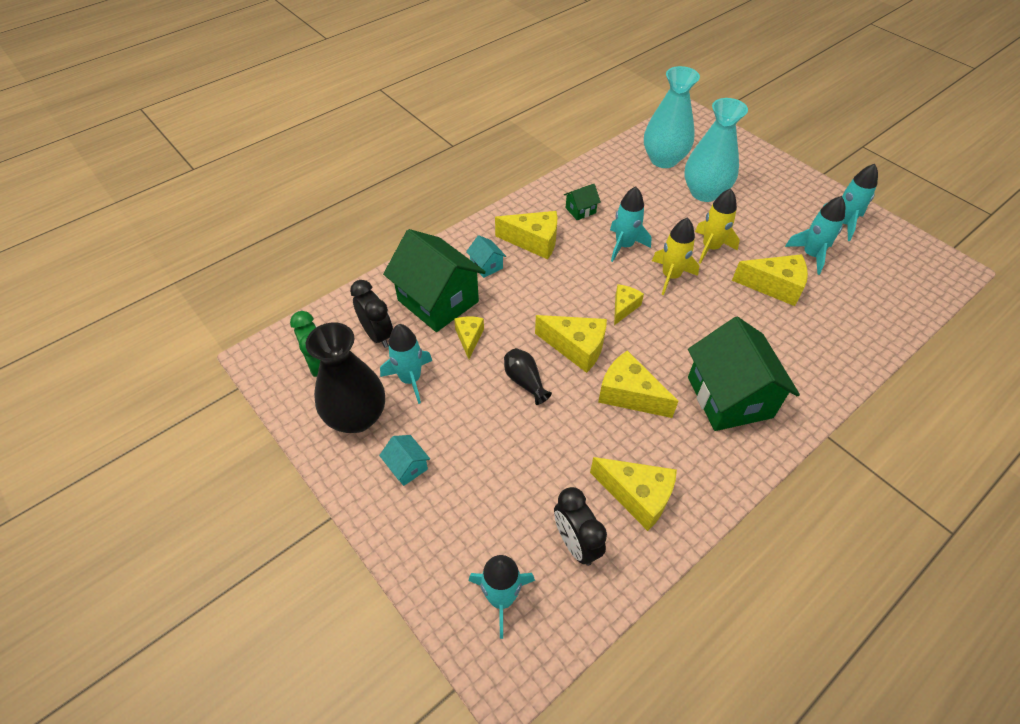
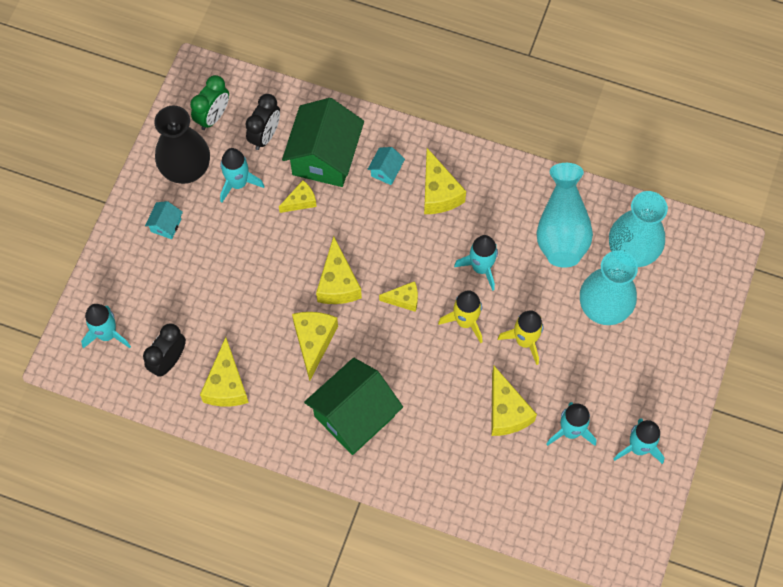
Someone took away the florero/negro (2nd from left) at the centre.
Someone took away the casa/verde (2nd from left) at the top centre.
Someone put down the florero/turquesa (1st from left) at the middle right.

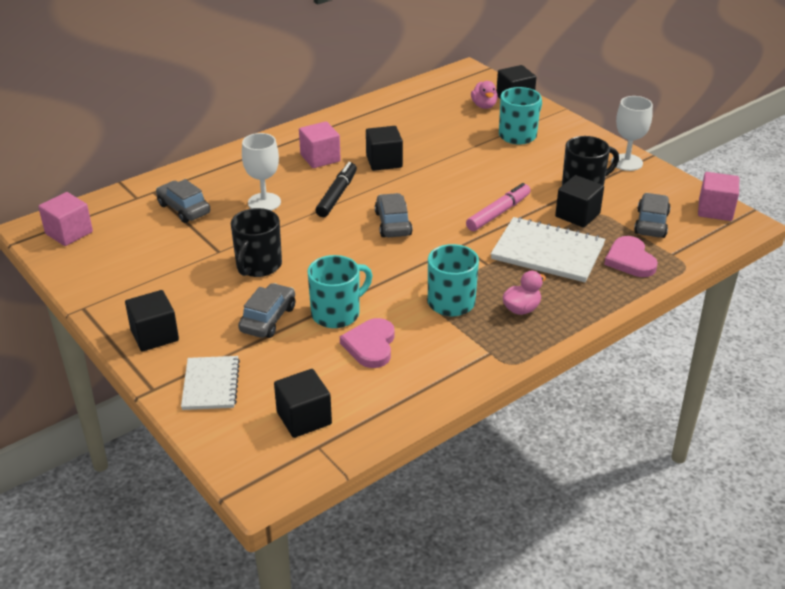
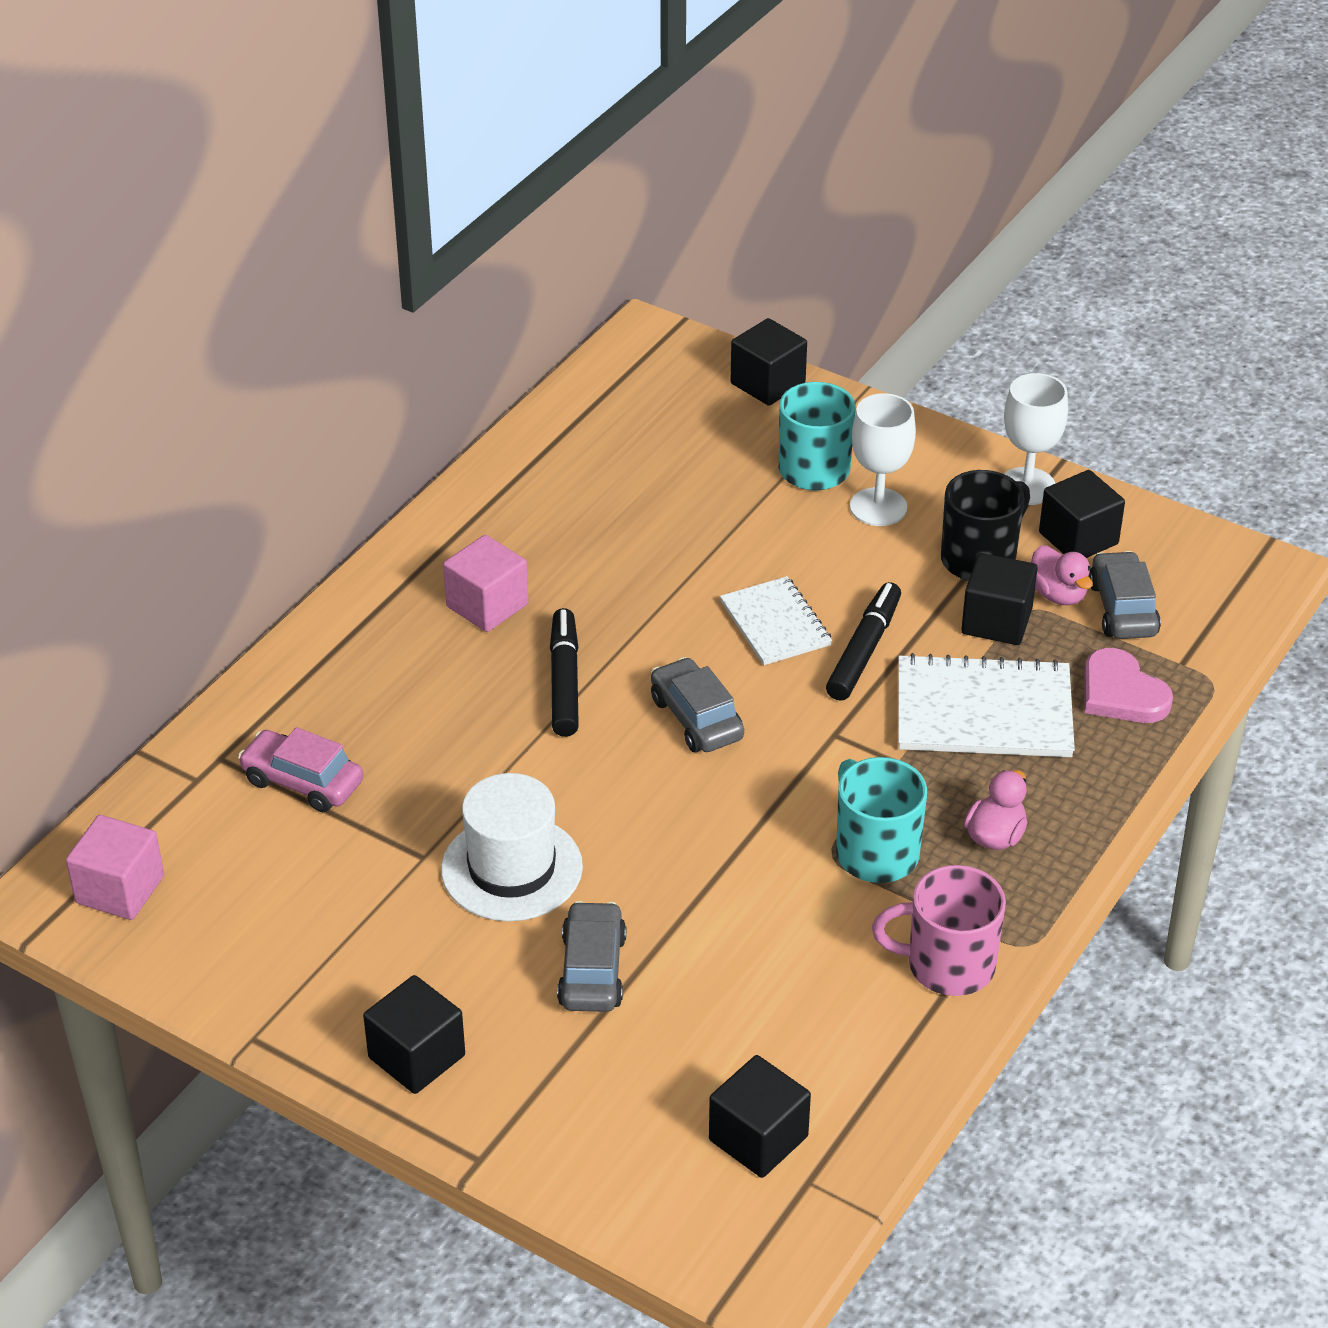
Someone took away the taza/turquesa (1st from left) at the centre.
Someone took away the corazón/rosa (1st from left) at the centre.
Someone took away the cubo/rosa (3rd from left) at the top right.
Someone put down the taza/rosa at the bottom right.
Someone carried the cuaderno/blanco (1st from left) from the middle left to the centre.
Someone carried the copa/blanco (1st from left) from the top left to the centre.
Someone carried the cubo/negro (3rd from left in the first image) from the top centre to the middle right.
Someone carried the pato/rosa (1st from left in the first image) from the top centre to the middle right.
Someone swapped the taza/negro (1st from left) at the middle left for the sombrero/blanco at the centre.
Someone repainted the coche/gris (1st from left) at the middle left, which became the coche/rosa at the middle left.
Someone repainted the rotulador/rosa at the centre, which became the rotulador/negro (2nd from left) at the centre.

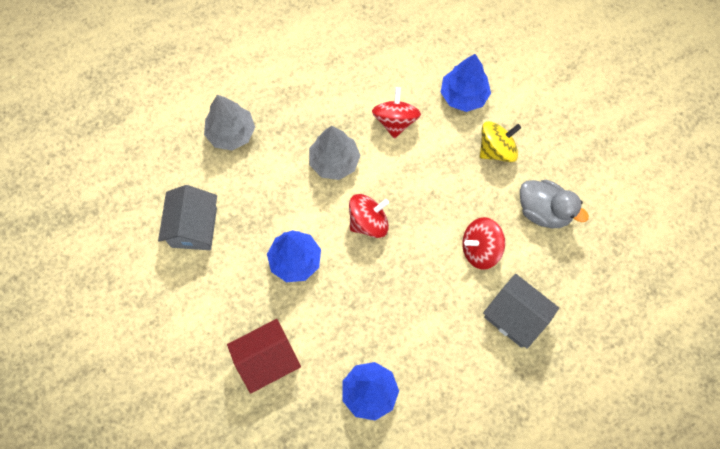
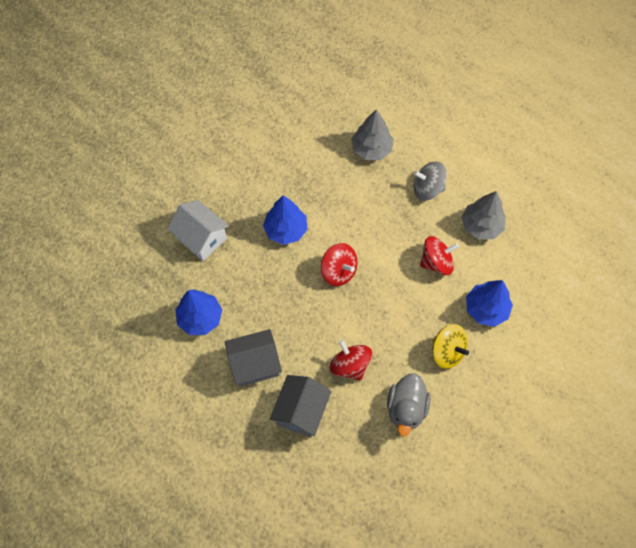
Someone put down the peonza/gris at the top right.
Someone carried the casa/gris (1st from left) from the middle left to the centre.
Someone carried the árbol/gris (2nd from left) from the centre to the middle right.
Someone repainted the casa/rojo at the bottom centre, which became the casa/blanco at the middle left.

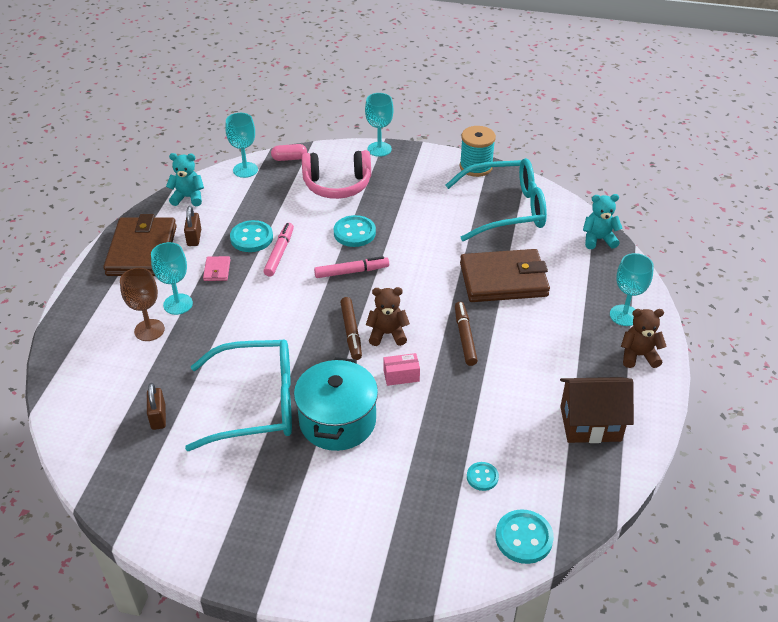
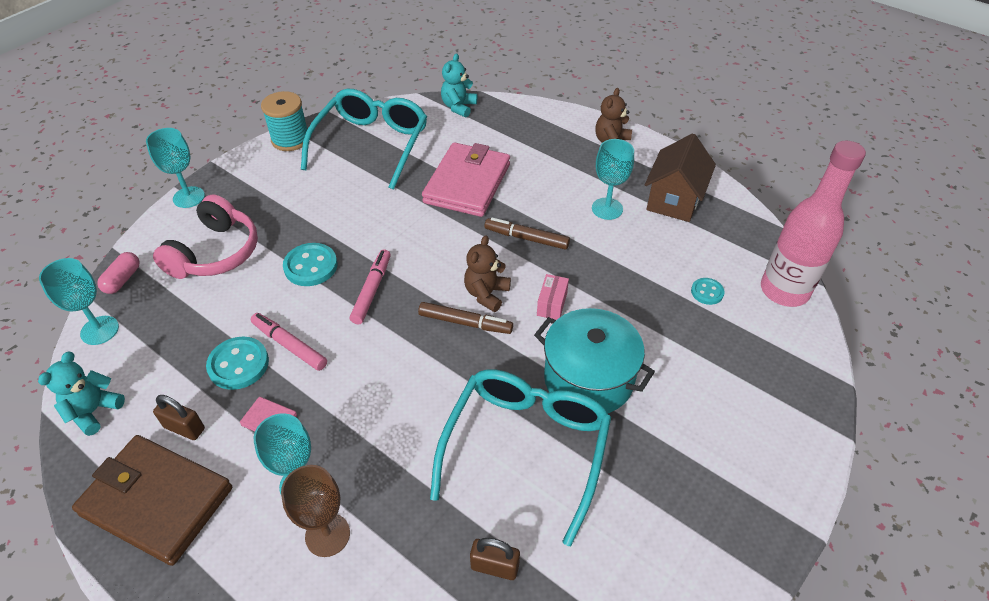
Someone carried the copa/turquesa (4th from left) from the middle right to the top centre.
Someone swapped the botón/turquesa (4th from left) at the bottom right for the botella/rosa at the middle right.
Someone repainted the cartera/marrón (2nd from left) at the centre, which became the cartera/rosa (2nd from left) at the top centre.

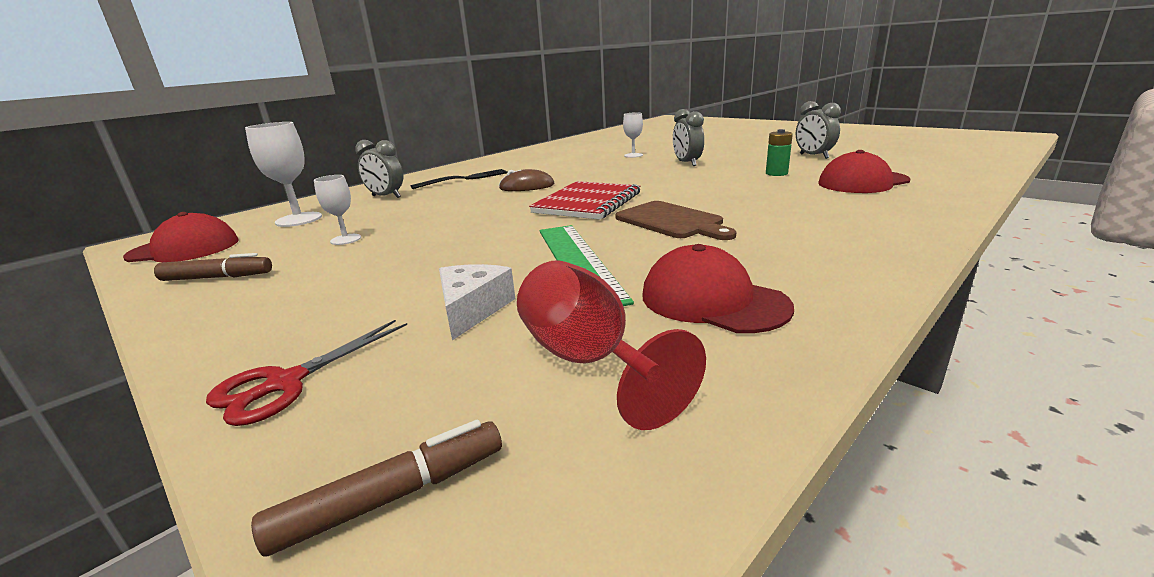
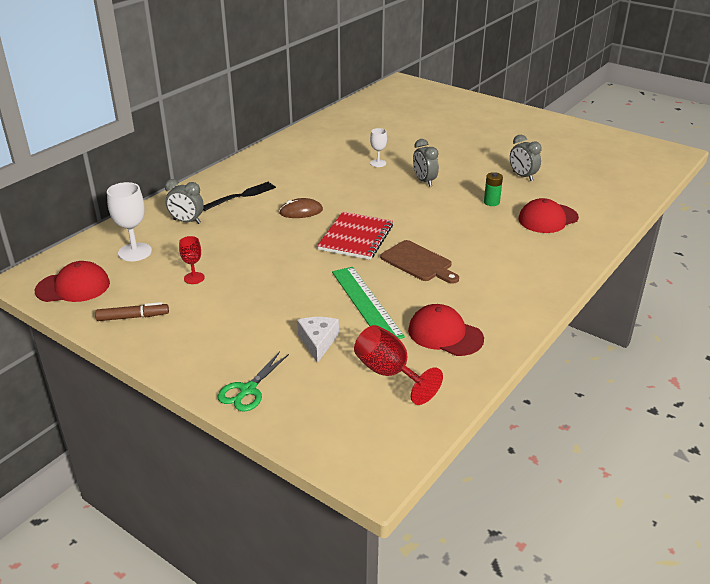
Someone took away the rotulador/marrón (2nd from left) at the bottom left.
Someone repainted the tijeras/rojo at the middle left, which became the tijeras/verde at the centre.
Someone repainted the copa/blanco (2nd from left) at the middle left, which became the copa/rojo (1st from left) at the middle left.

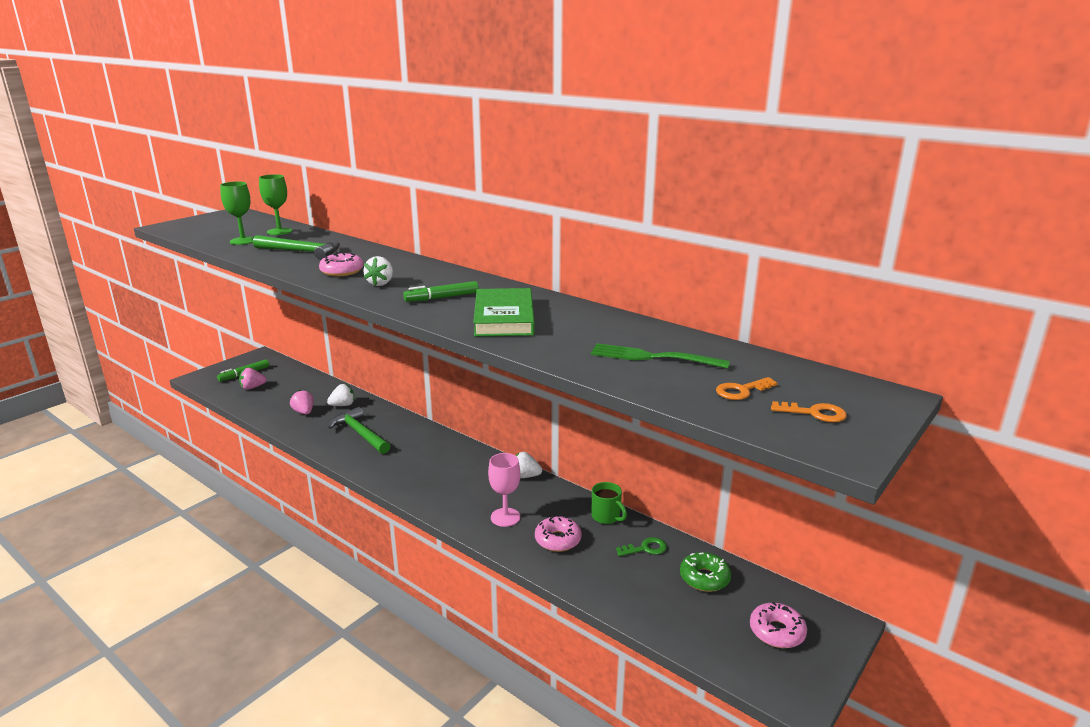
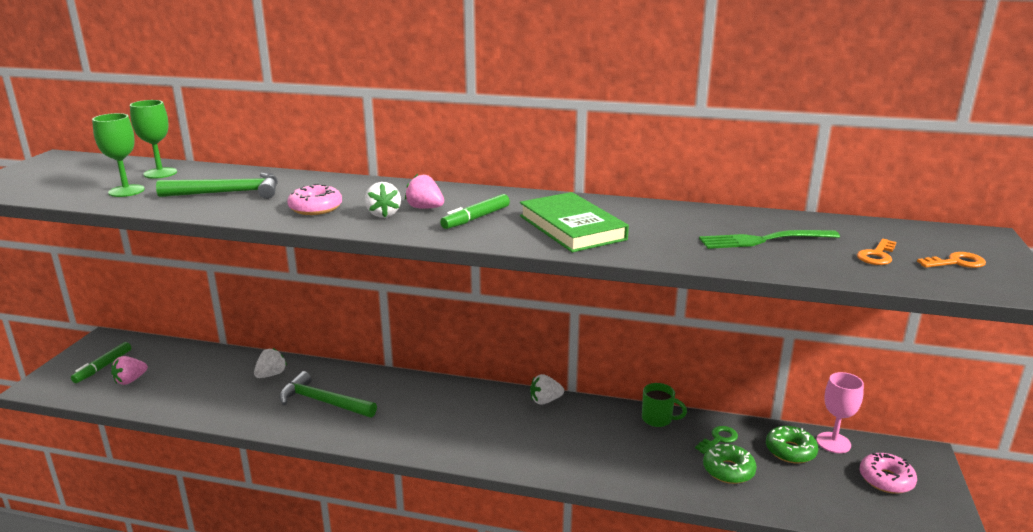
Someone took away the rosquilla/rosa (2nd from left) at the bottom centre.
Someone put down the rosquilla/verde (1st from left) at the bottom right.
Someone carried the fresa/rosa (2nd from left) from the middle left to the centre.
Someone carried the copa/rosa from the bottom centre to the bottom right.

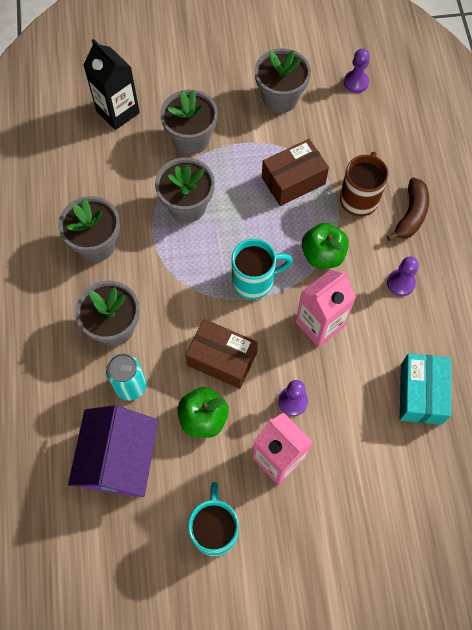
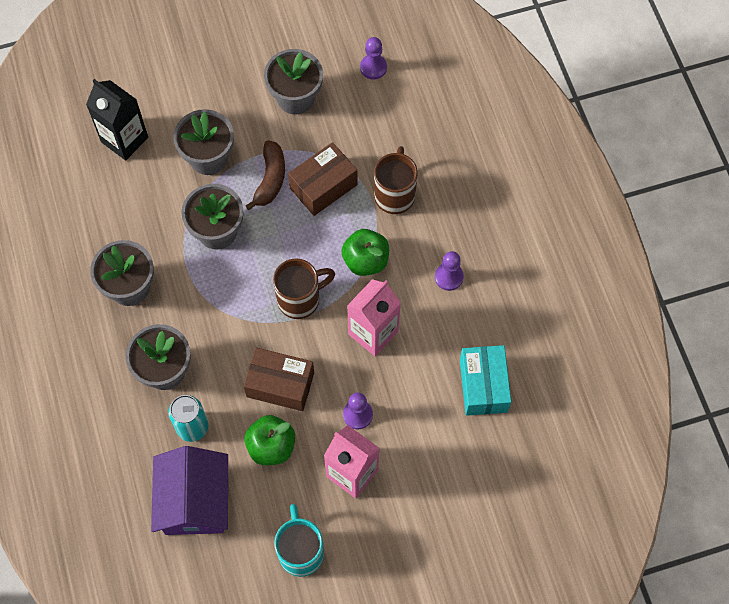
Someone carried the plátano/marrón from the top right to the top centre.
Someone repainted the taza/turquesa (2nd from left) at the centre, which became the taza/marrón (1st from left) at the centre.

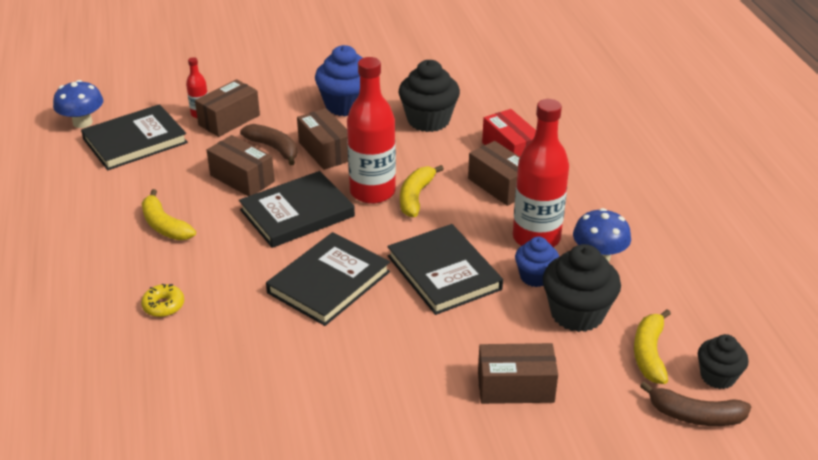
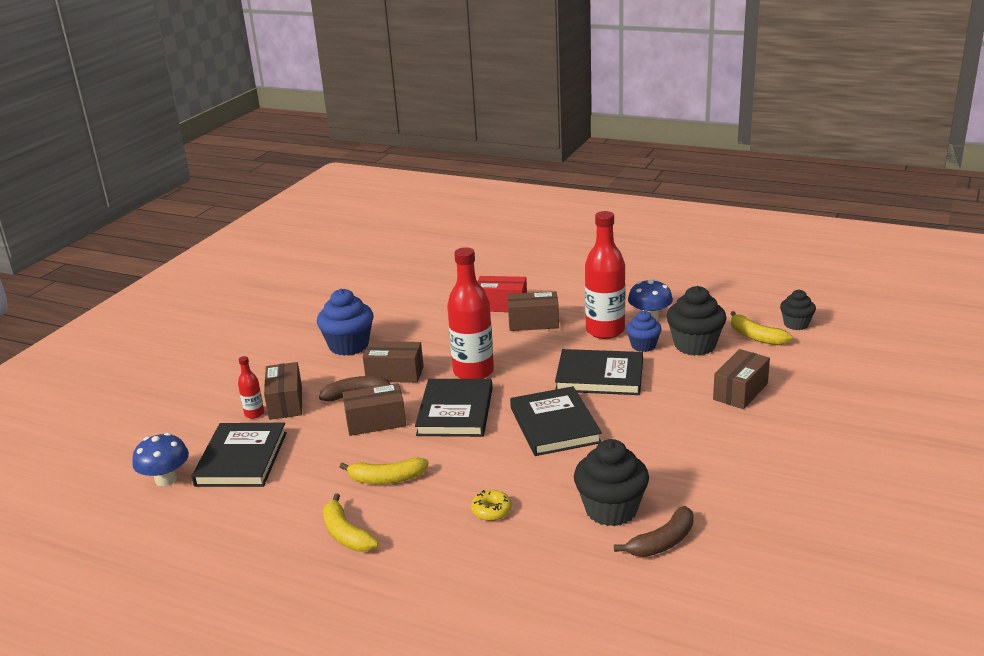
Someone carried the magdalena/negro (1st from left) from the top centre to the bottom centre.
Someone carried the plátano/amarillo (2nd from left in the first image) from the centre to the bottom centre.
Someone carried the plátano/marrón (2nd from left) from the bottom right to the bottom centre.

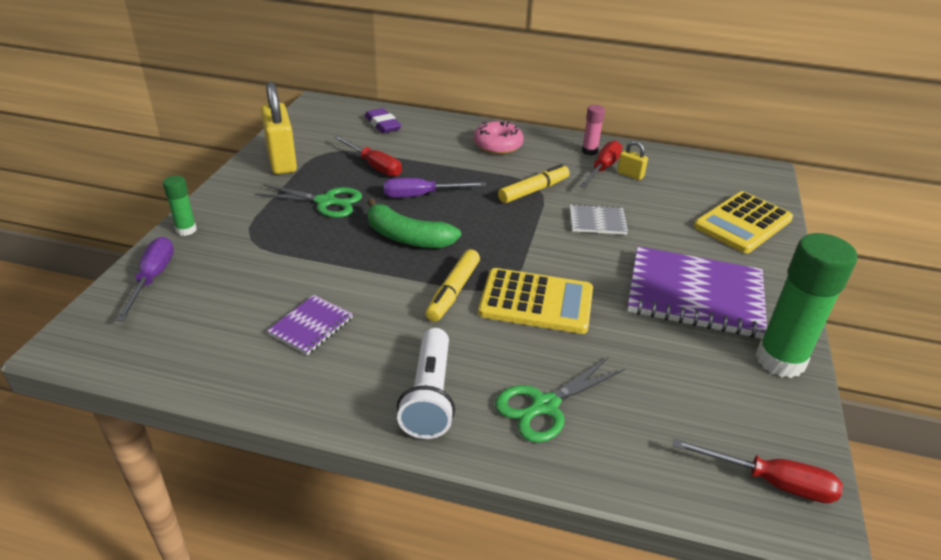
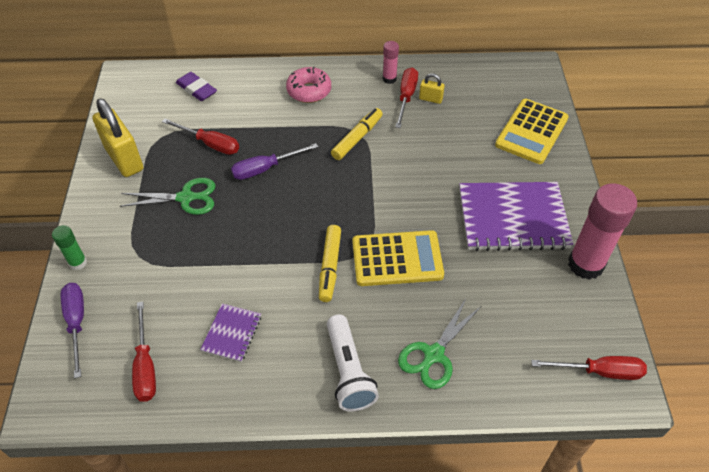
Someone took away the plátano/verde at the centre.
Someone took away the cuaderno/gris at the centre.
Someone put down the destornillador/rojo (1st from left) at the bottom left.
Someone repainted the barra de pegamento/verde (2nd from left) at the middle right, which became the barra de pegamento/rosa (2nd from left) at the middle right.

